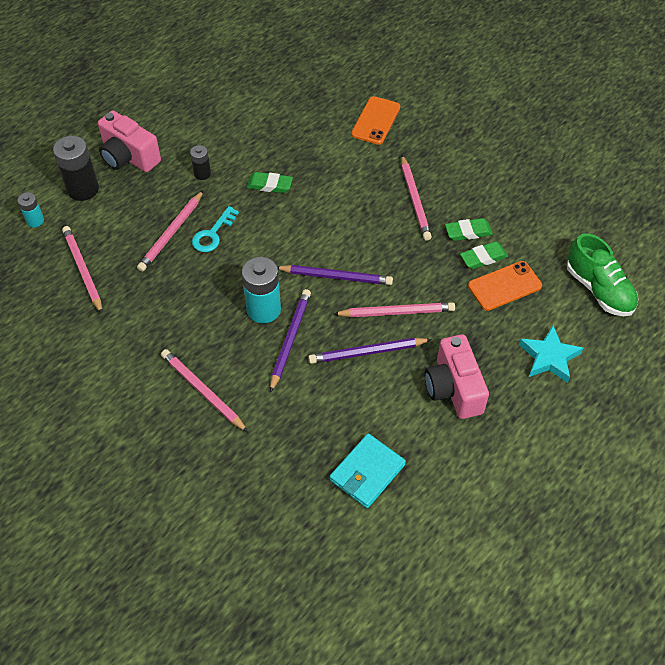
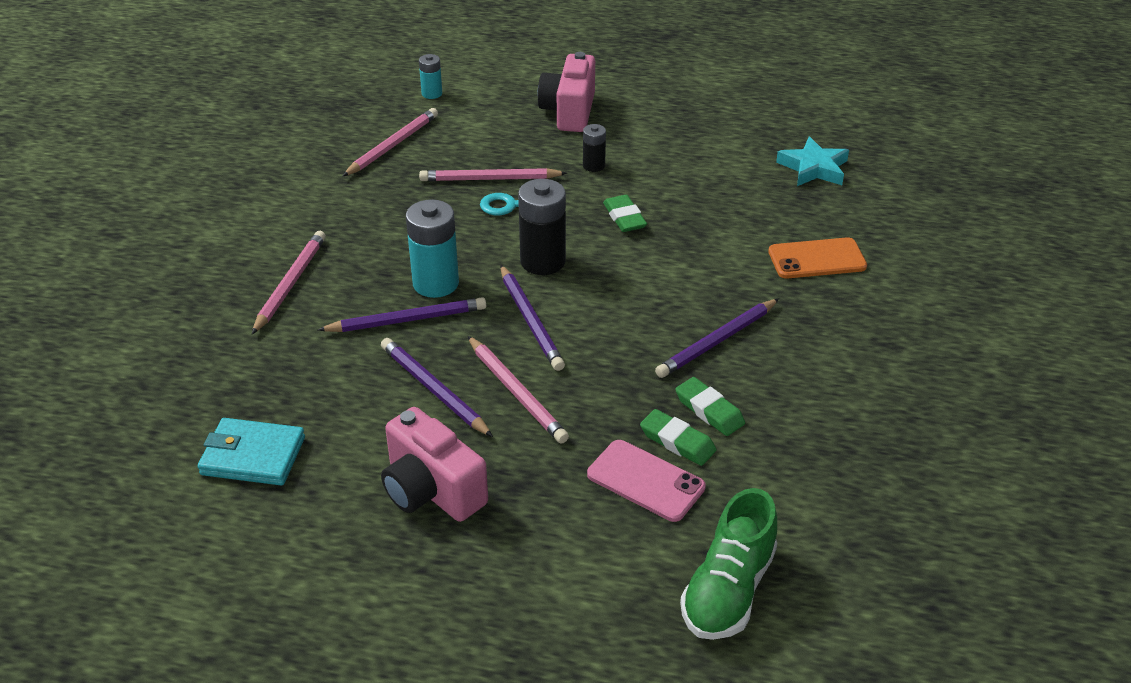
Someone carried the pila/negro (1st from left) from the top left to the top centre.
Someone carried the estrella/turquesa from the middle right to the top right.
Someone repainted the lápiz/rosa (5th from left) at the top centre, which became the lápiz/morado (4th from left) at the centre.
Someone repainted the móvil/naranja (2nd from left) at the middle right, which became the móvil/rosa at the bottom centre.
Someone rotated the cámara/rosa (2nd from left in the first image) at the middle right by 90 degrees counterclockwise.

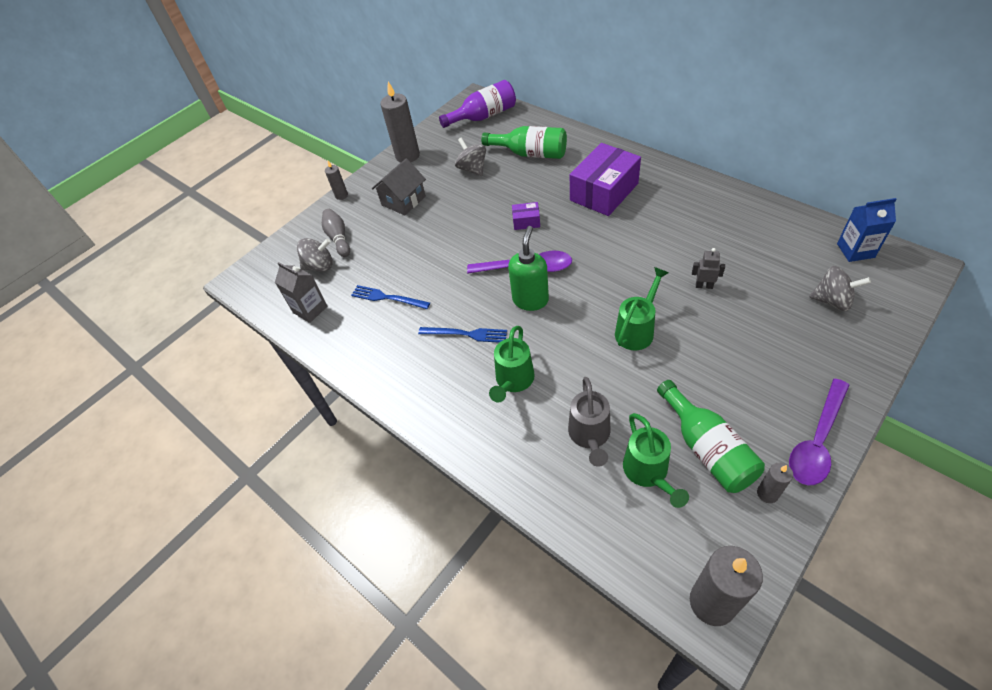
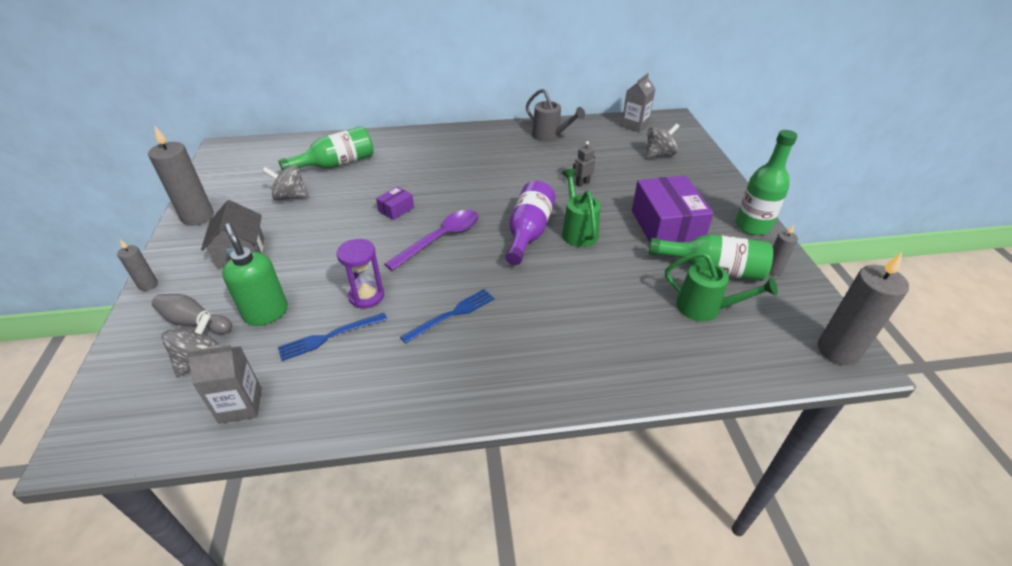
Someone took away the regadera/verde (1st from left) at the centre.
Someone put down the reloj de arena/morado at the centre.
Someone carried the botella/morado from the top centre to the centre.
Someone carried the dispensador de jabón/verde from the centre to the middle left.
Someone carried the regadera/gris from the centre to the top centre.
Someone carried the caja/morado (2nd from left) from the top centre to the centre.
Someone swapped the cuchara/morado (2nd from left) at the middle right for the botella/verde (3rd from left) at the top right.
Someone repainted the cartón de leche/azul at the middle right, which became the cartón de leche/gris (2nd from left) at the top centre.

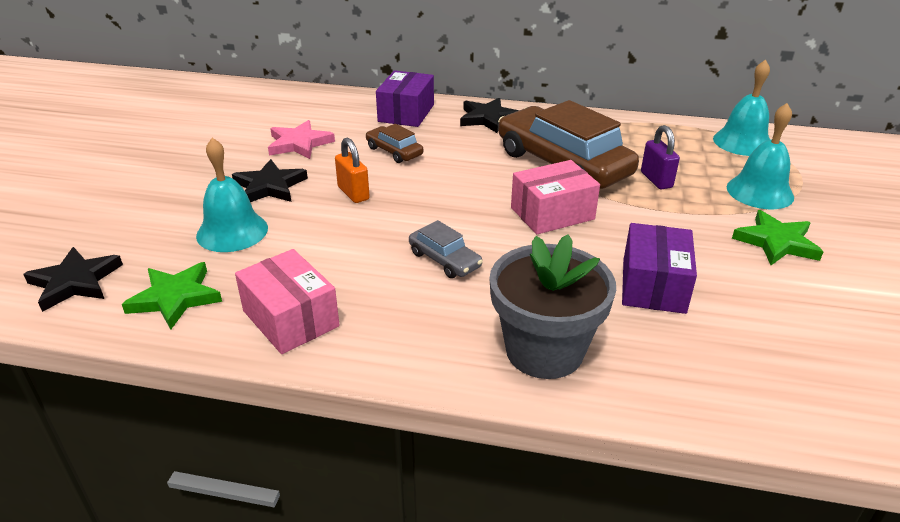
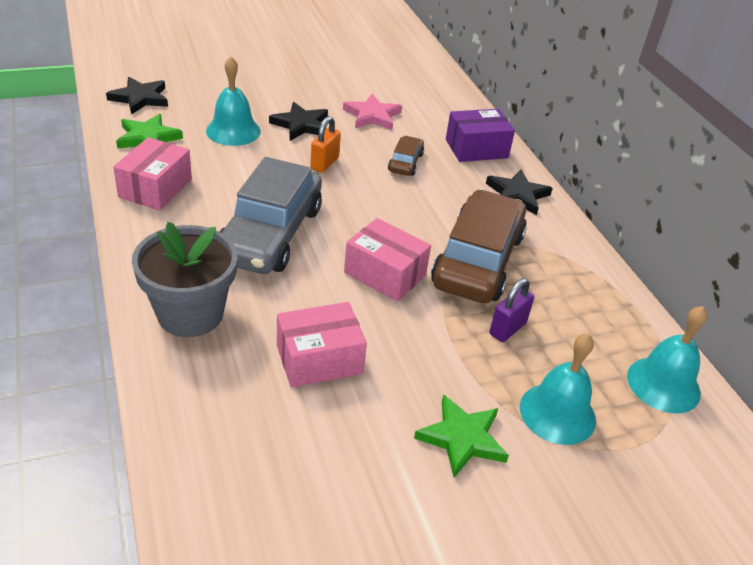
Someone repainted the caja/morado (2nd from left) at the middle right, which became the caja/rosa (2nd from left) at the centre.
Someone scaled the coche/gris at the centre by 2.21.

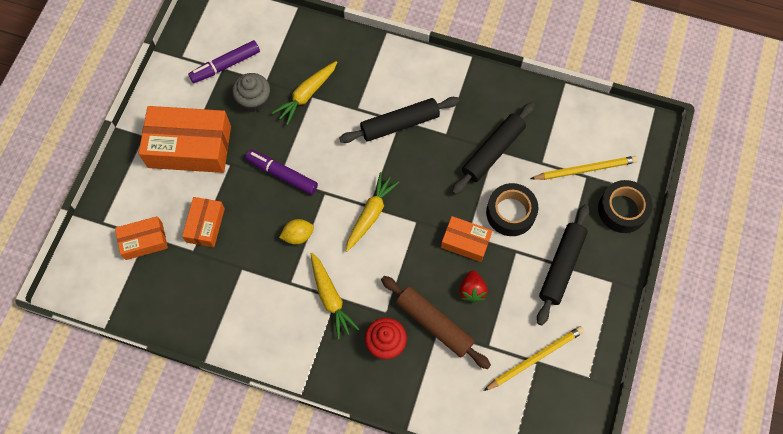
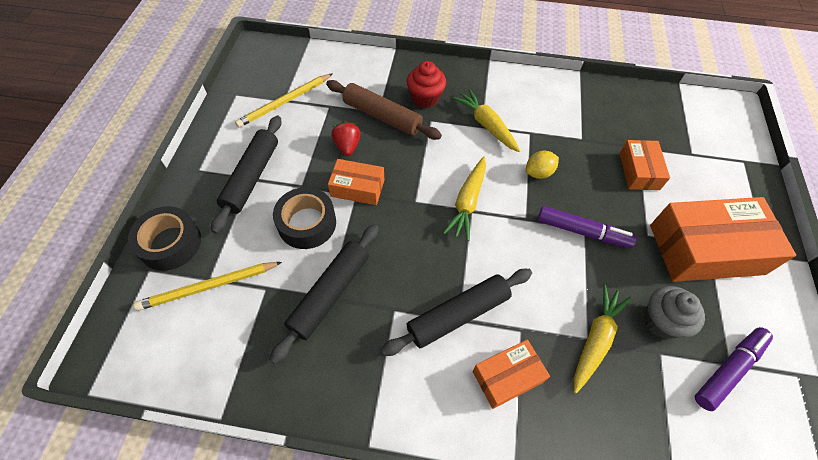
Someone carried the caja/naranja (1st from left in the first image) from the middle left to the bottom centre.

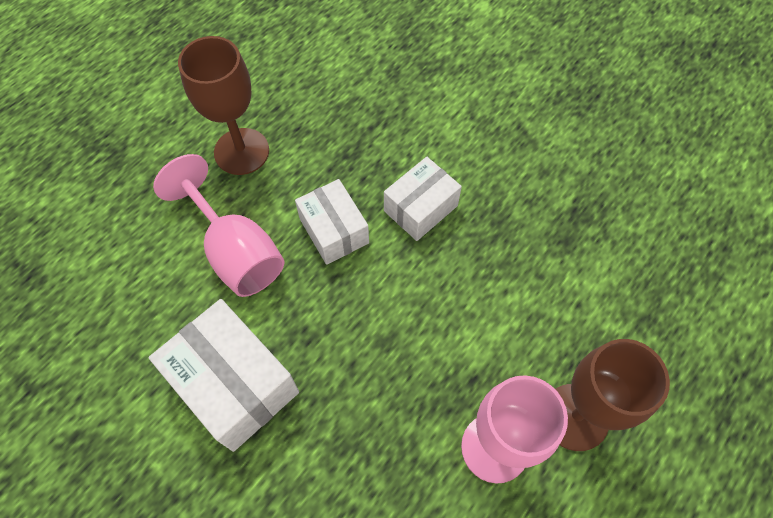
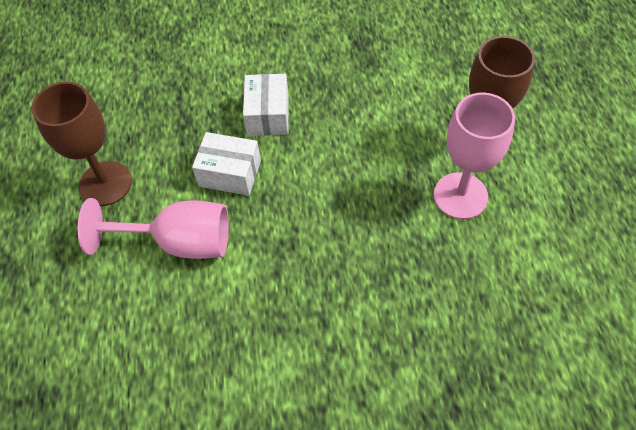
Someone took away the caja/blanco (1st from left) at the bottom left.

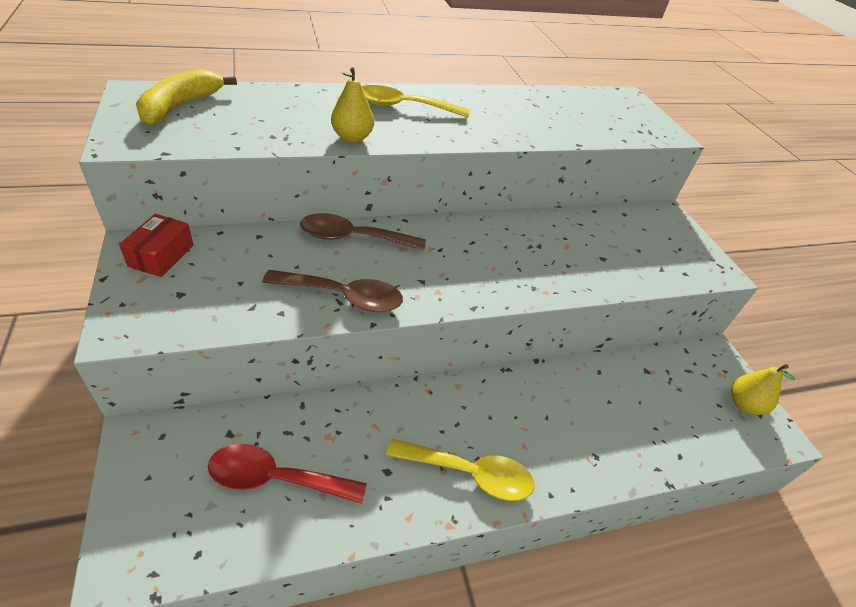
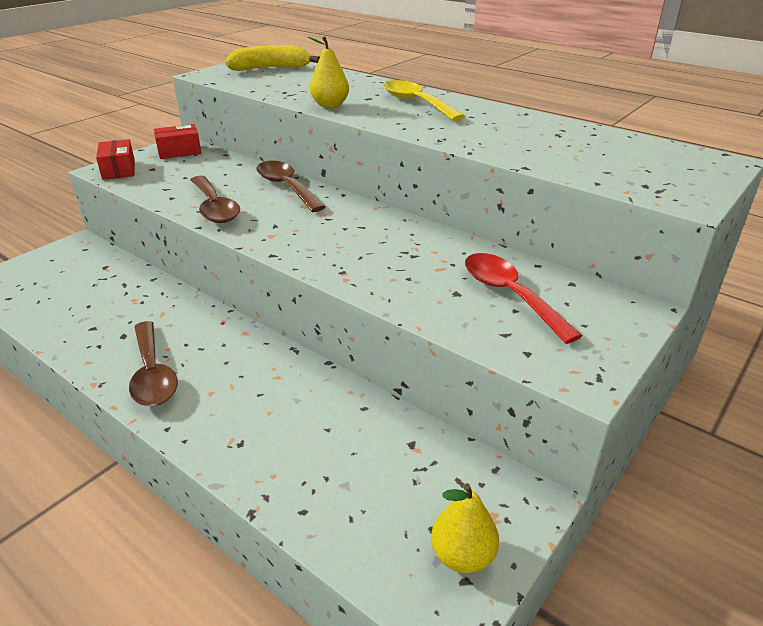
Someone put down the caja/rojo (1st from left) at the top left.
Someone carried the cuchara/rojo from the bottom centre to the middle right.
Someone repainted the cuchara/amarillo (2nd from left) at the bottom centre, which became the cuchara/marrón (1st from left) at the middle left.

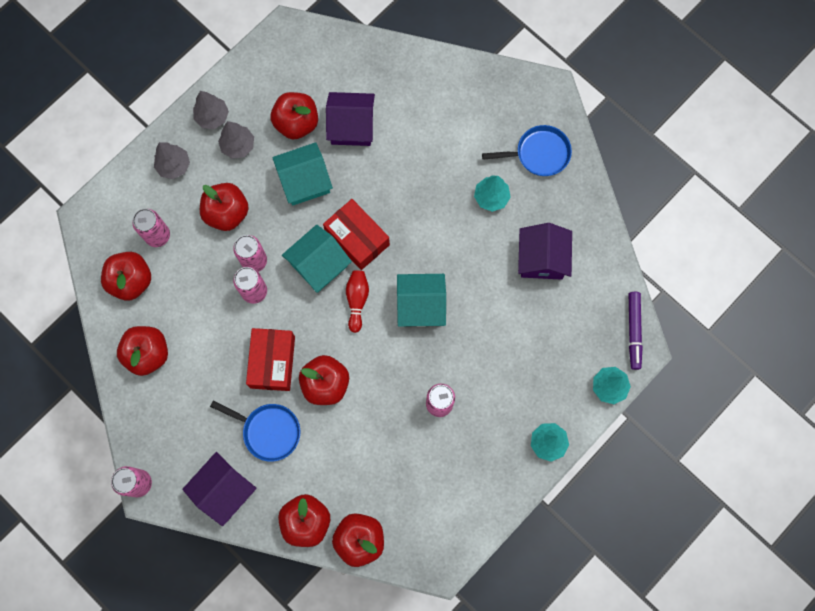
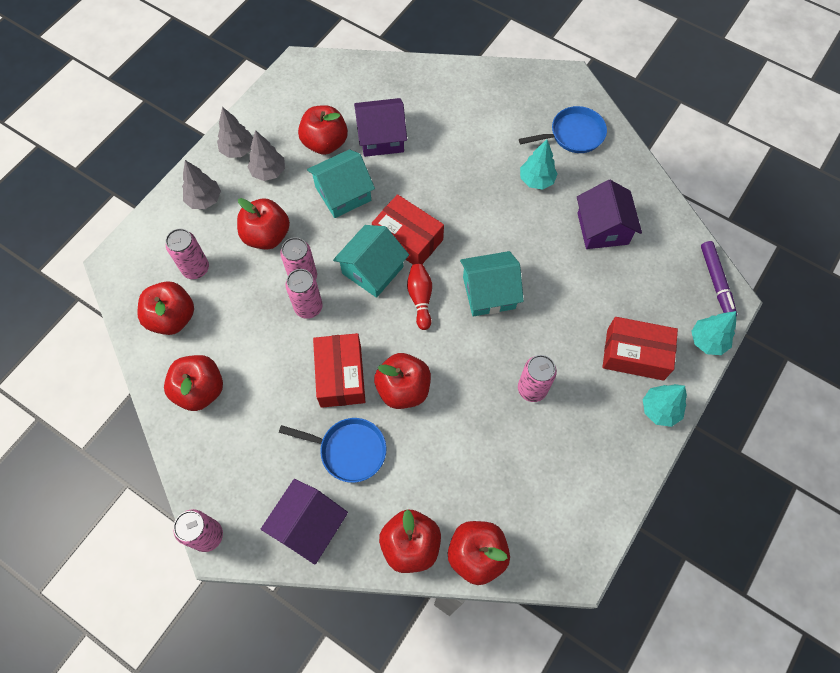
Someone put down the caja/rojo (3rd from left) at the middle right.

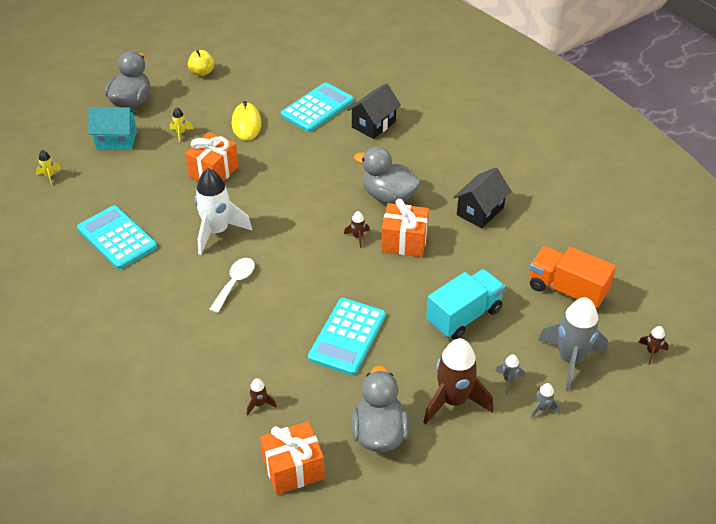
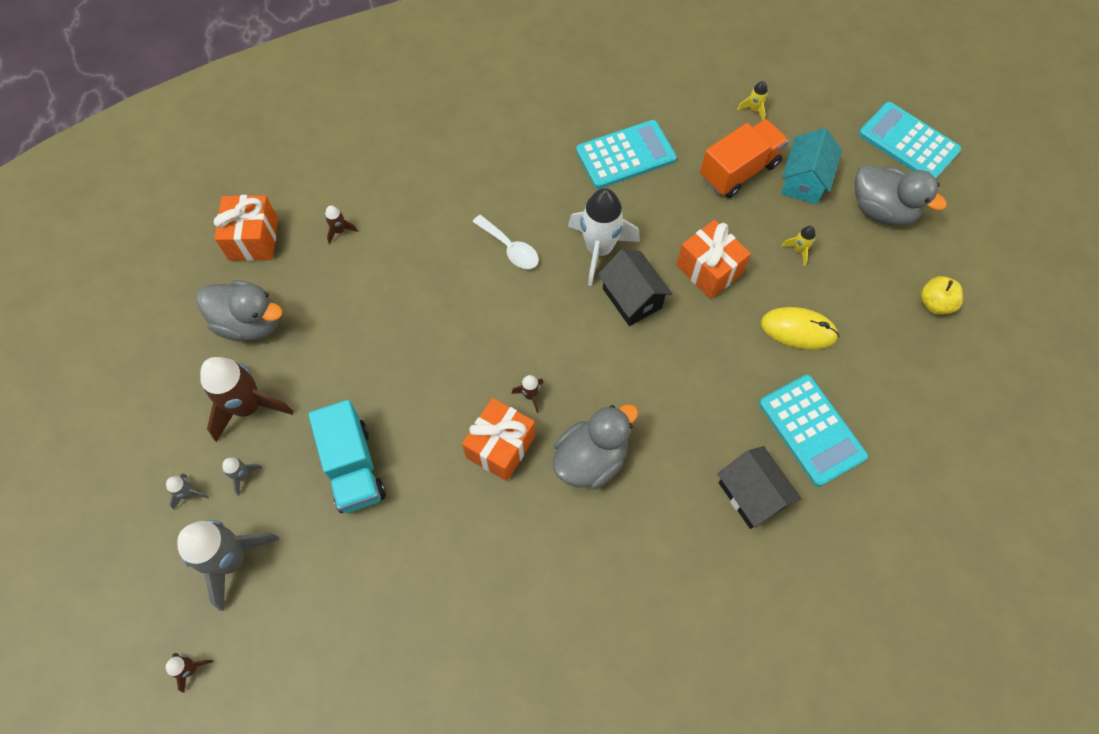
Someone carried the calculadora/turquesa (3rd from left) from the centre to the top right.
Someone carried the casa/negro (2nd from left in the first image) from the middle right to the centre.
Someone carried the camión/naranja from the middle right to the top right.

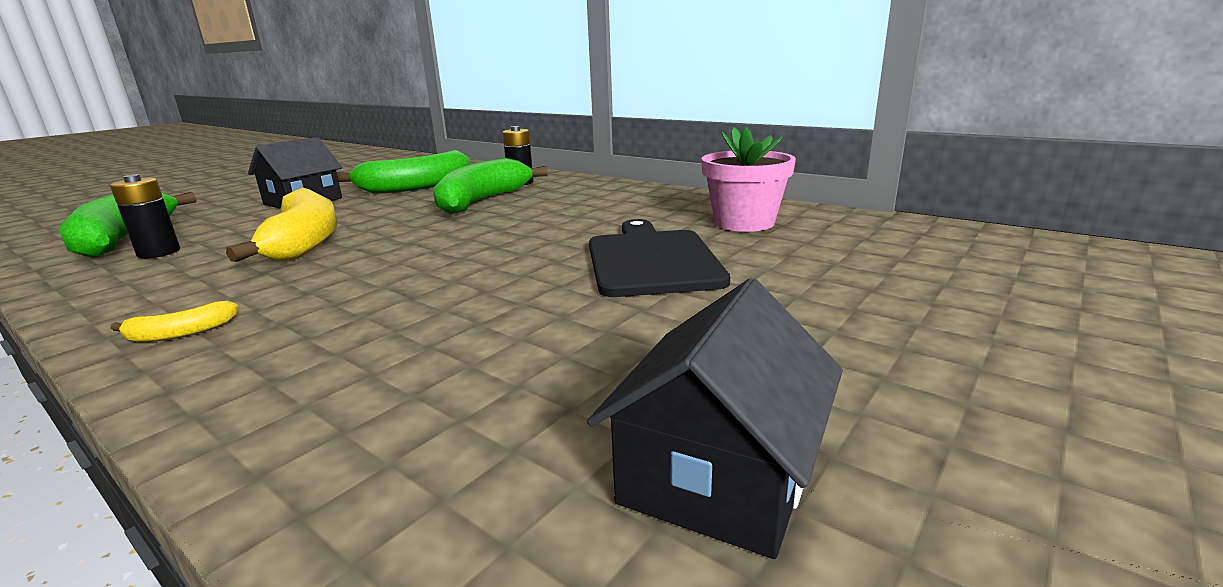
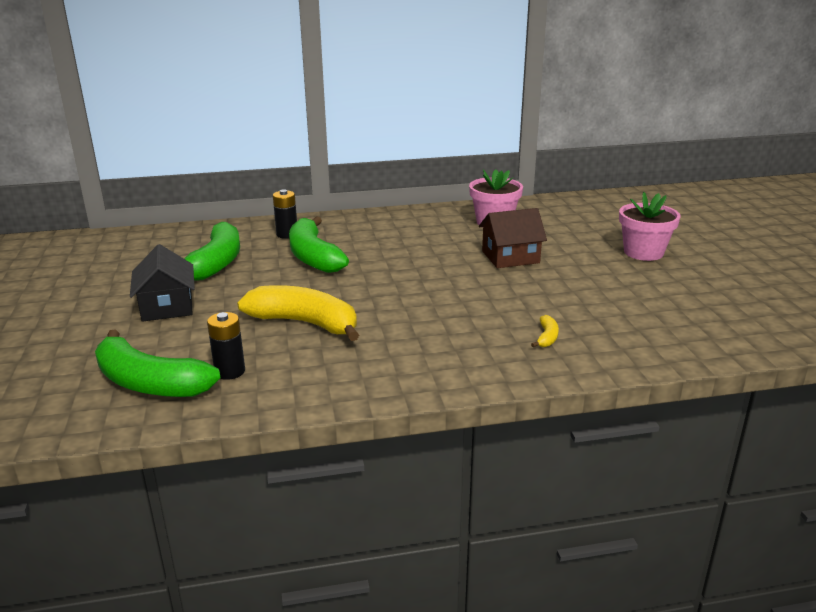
Someone took away the casa/negro (2nd from left) at the bottom centre.
Someone put down the maceta/rosa (2nd from left) at the middle right.
Someone carried the plátano/amarillo (1st from left in the first image) from the middle left to the middle right.
Someone swapped the tabla de cortar/negro at the centre for the casa/marrón at the centre.

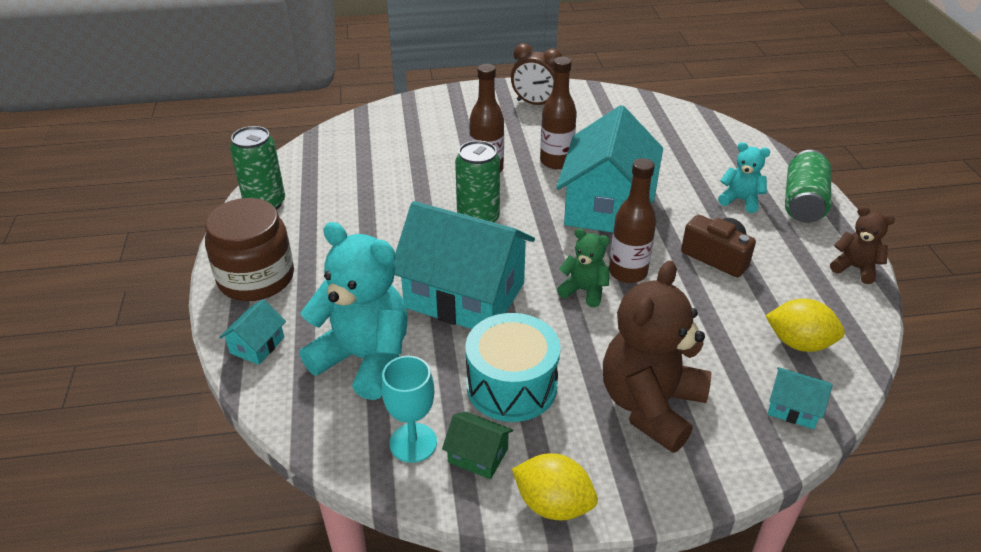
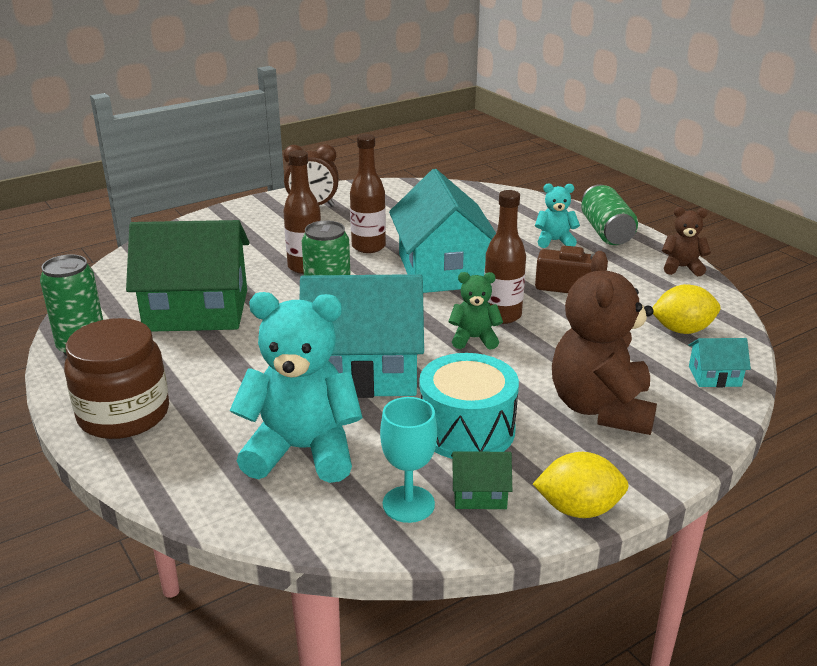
Someone took away the casa/turquesa (1st from left) at the middle left.
Someone put down the casa/verde (1st from left) at the middle left.

